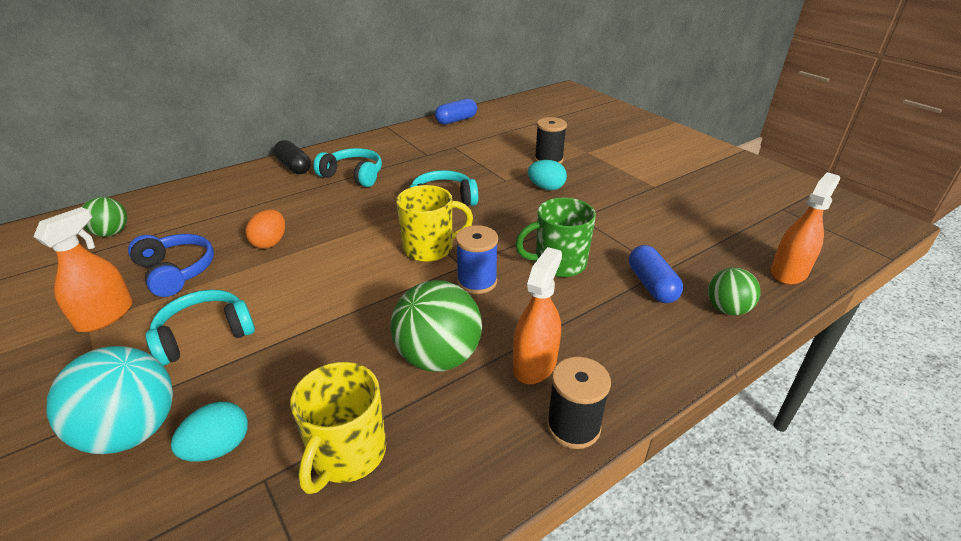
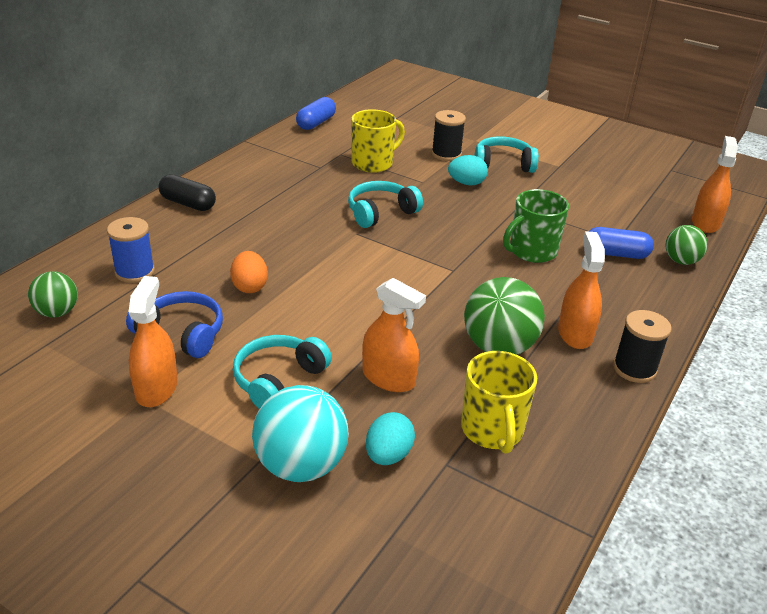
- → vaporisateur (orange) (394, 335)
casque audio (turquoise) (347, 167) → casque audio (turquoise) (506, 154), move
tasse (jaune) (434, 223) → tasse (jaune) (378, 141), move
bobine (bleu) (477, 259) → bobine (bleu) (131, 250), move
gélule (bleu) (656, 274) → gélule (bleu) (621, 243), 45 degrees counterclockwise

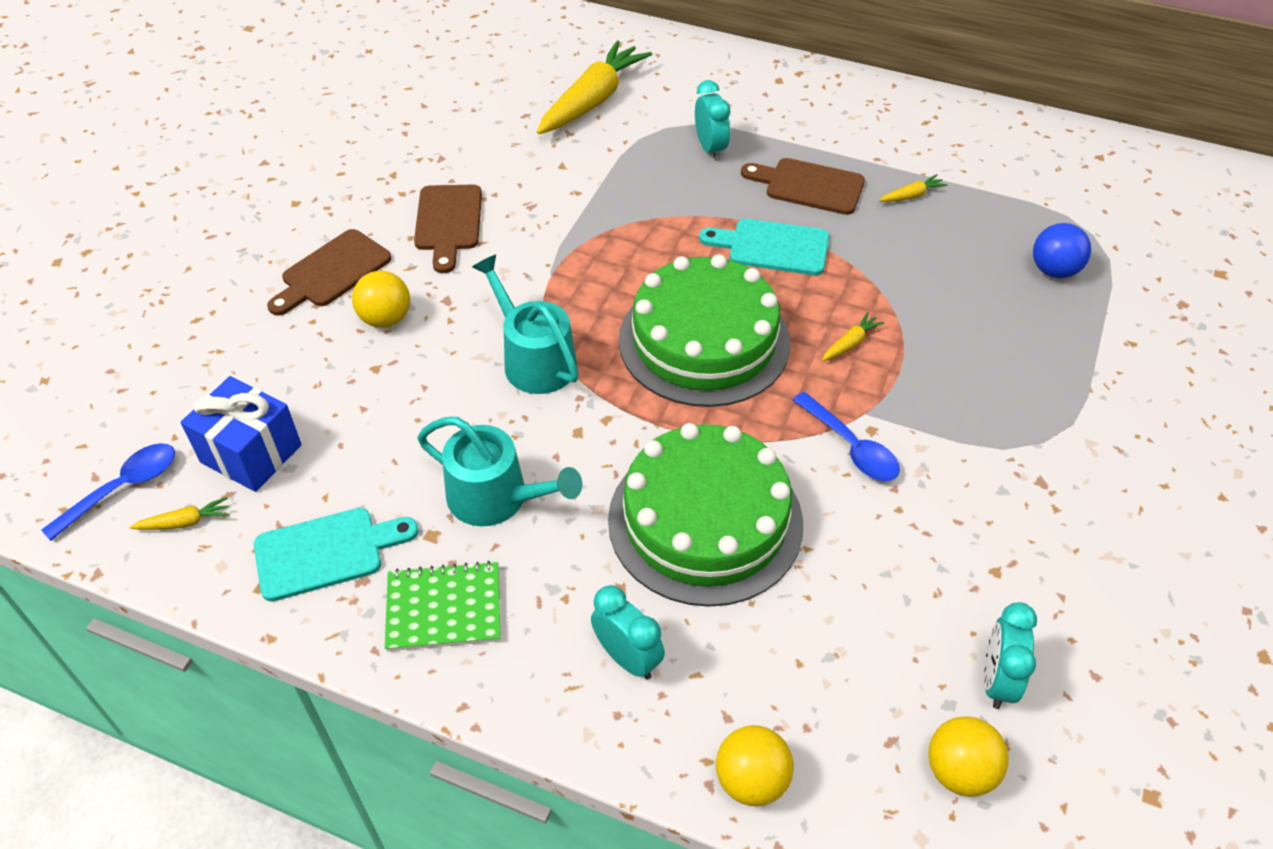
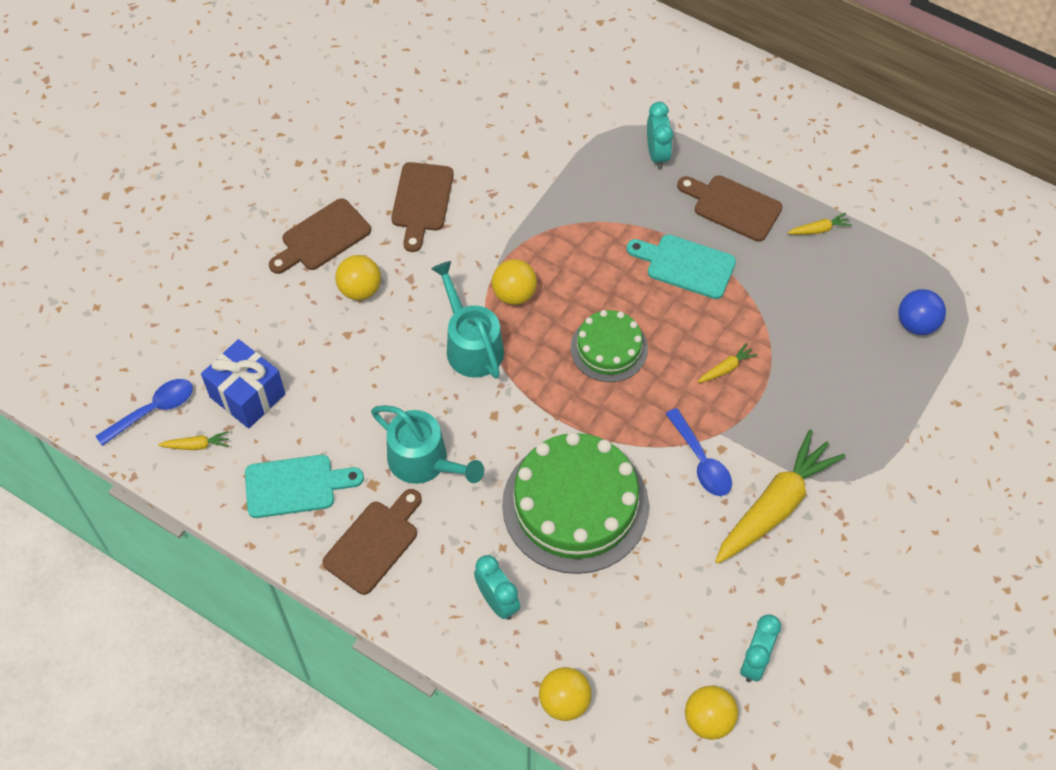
- → balle (jaune) (514, 282)
carotte (jaune) (594, 87) → carotte (jaune) (780, 496), move
carnet (vert) (443, 606) → planche à découper (marron) (372, 542)
gâteau (vert) (704, 331) → gâteau (vert) (609, 346), x0.56

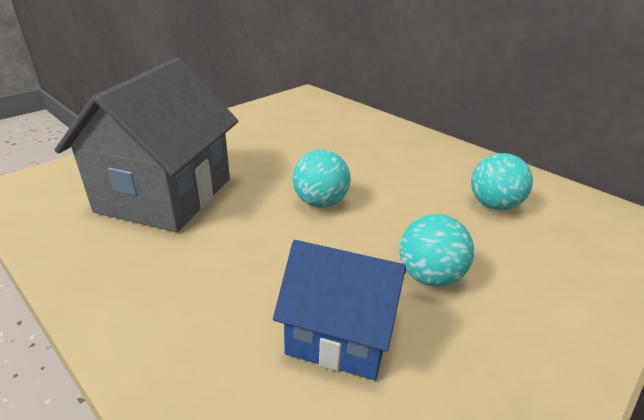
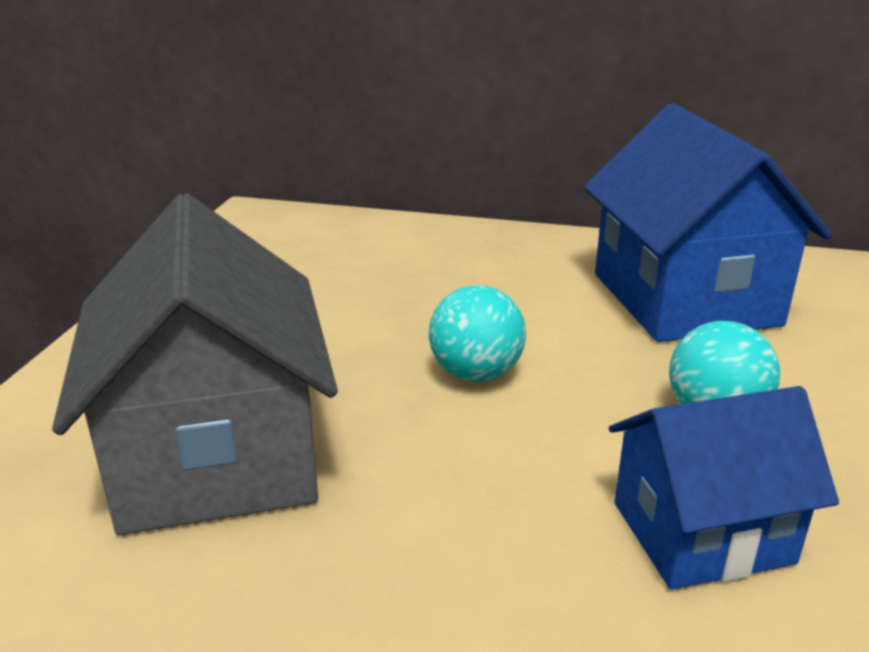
balle (turquoise) (502, 181) → maison (bleu) (708, 222)

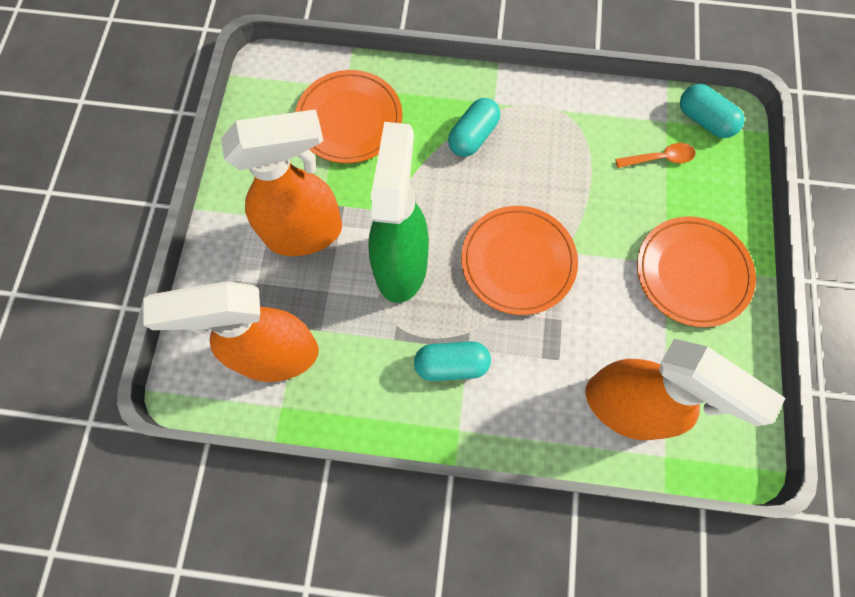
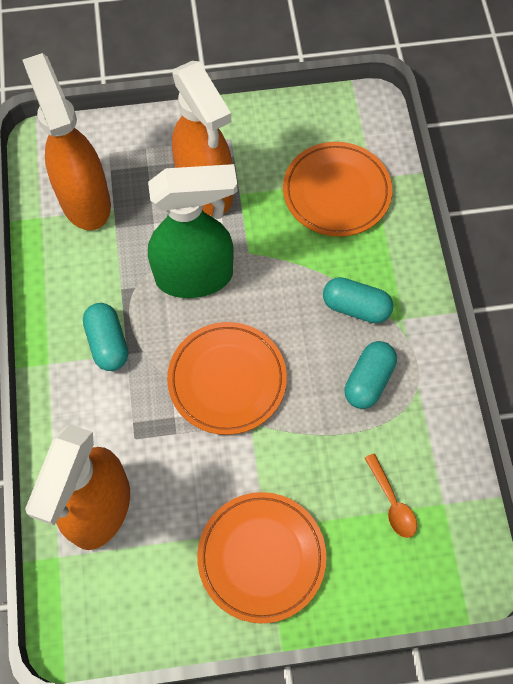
gélule (turquoise) (712, 111) → gélule (turquoise) (371, 375), move

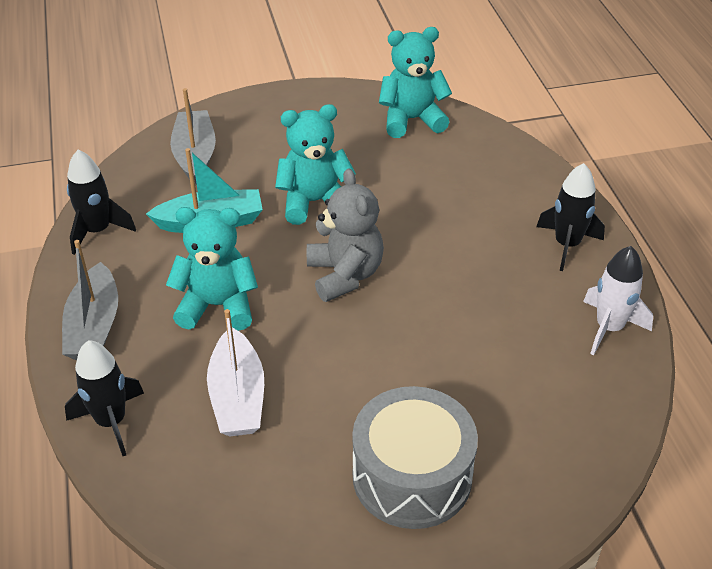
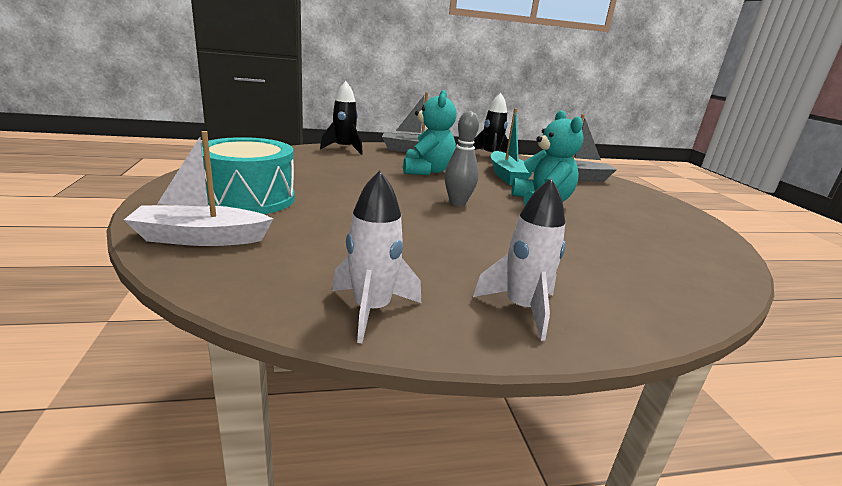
ours en peluche (turquoise) (415, 82) → -
bateau (blanc) (235, 373) → bateau (blanc) (198, 188), move
ours en peluche (gris) (345, 235) → quille (gris) (461, 158)
tambour (gris) (415, 457) → tambour (turquoise) (248, 175)
fusée (noir) (570, 217) → fusée (blanc) (519, 259)

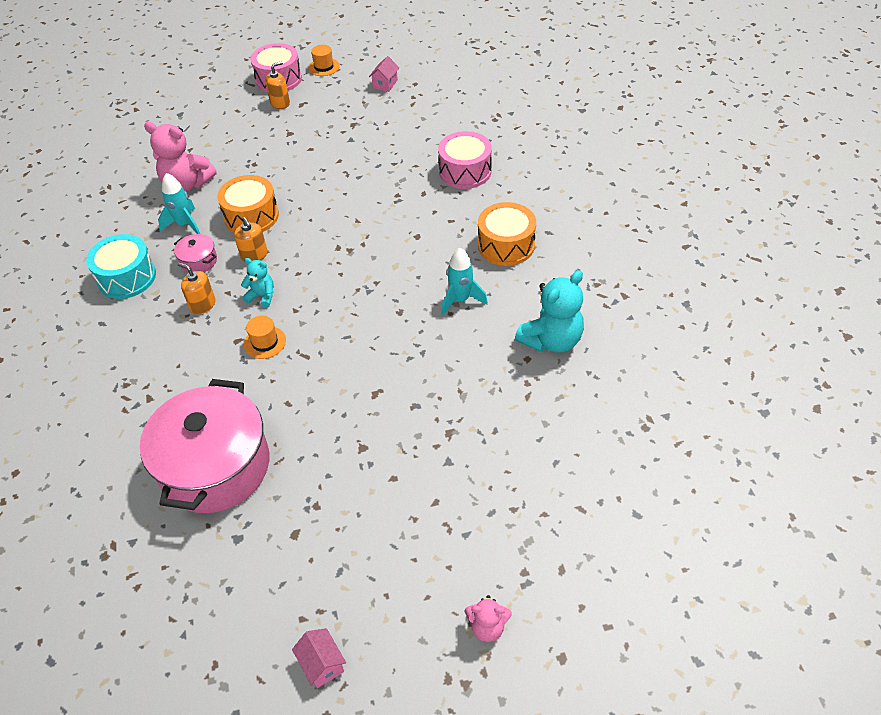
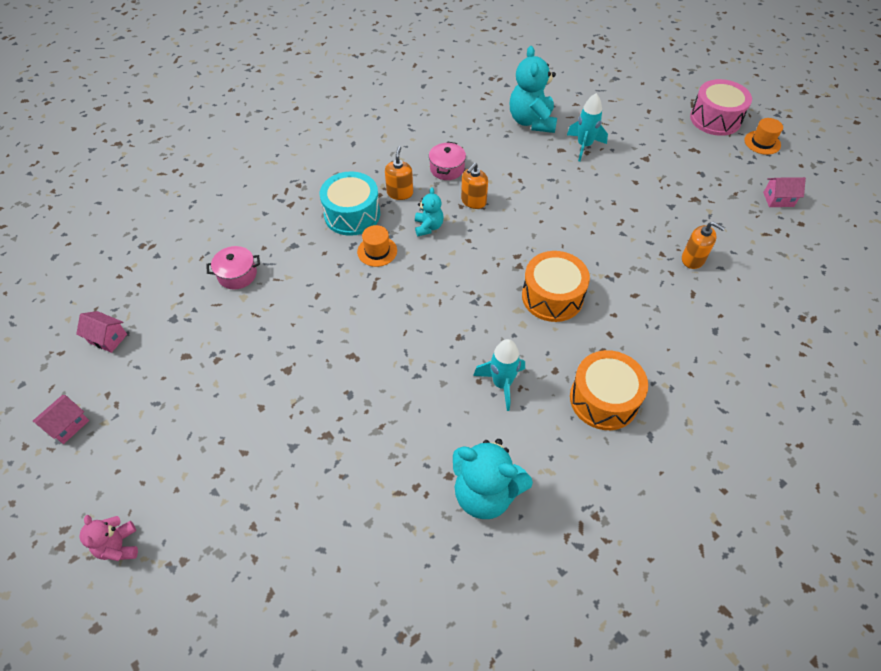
tambour (rose) (465, 160) → -
- → maison (rose) (101, 332)
tambour (turquoise) (121, 266) → tambour (turquoise) (350, 203), move
fusée (turquoise) (179, 203) → fusée (turquoise) (587, 127), move
tambour (orange) (248, 204) → tambour (orange) (556, 286), move
distributeur de savon (orange) (277, 85) → distributeur de savon (orange) (703, 245), move
ours en peluche (rose) (180, 157) → ours en peluche (turquoise) (533, 89)
marmite (rose) (204, 446) → marmite (rose) (233, 268), x0.41

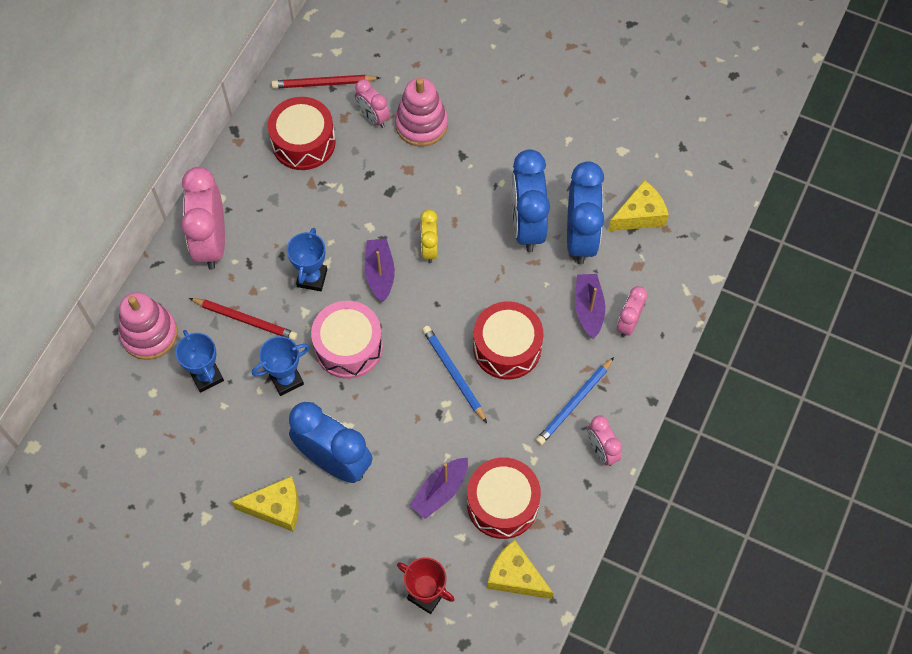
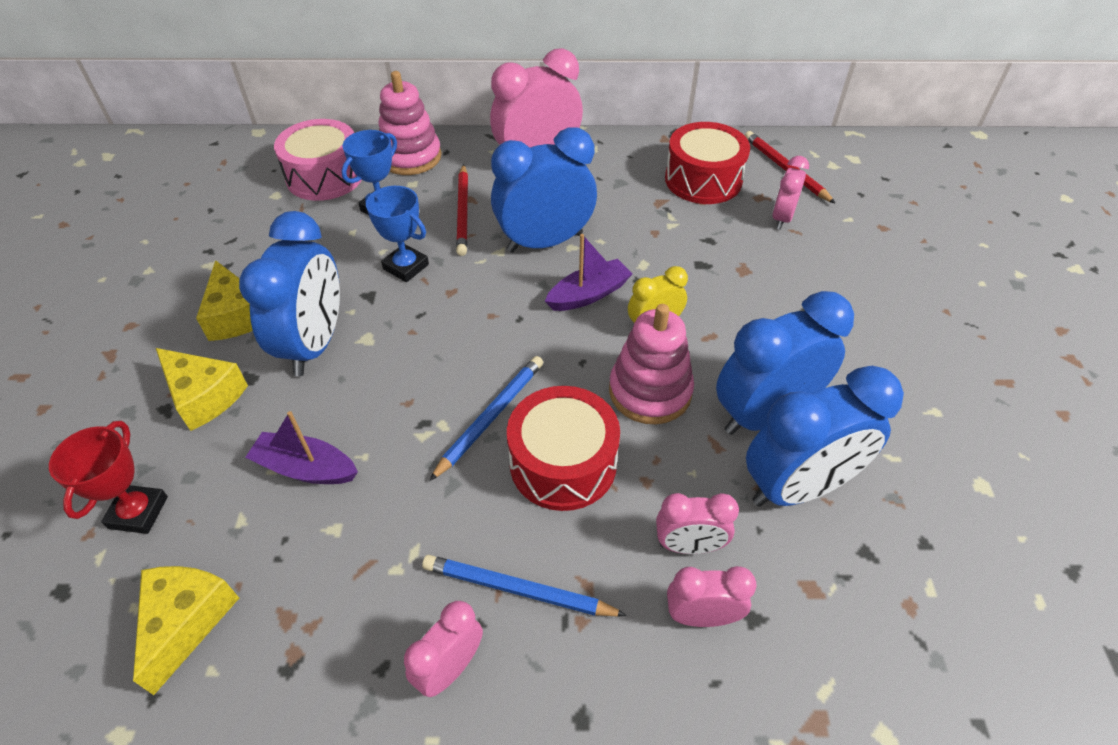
tambour (rouge) (504, 498) → -
tambour (rose) (347, 340) → tambour (rose) (318, 160), move
jouet à empiler (rose) (421, 112) → jouet à empiler (rose) (651, 364), move
fromage (jaune) (638, 205) → fromage (jaune) (202, 389), move
trophée (bleu) (307, 259) → réveil (bleu) (544, 189)
bateau (violet) (590, 306) → réveil (rose) (697, 523)

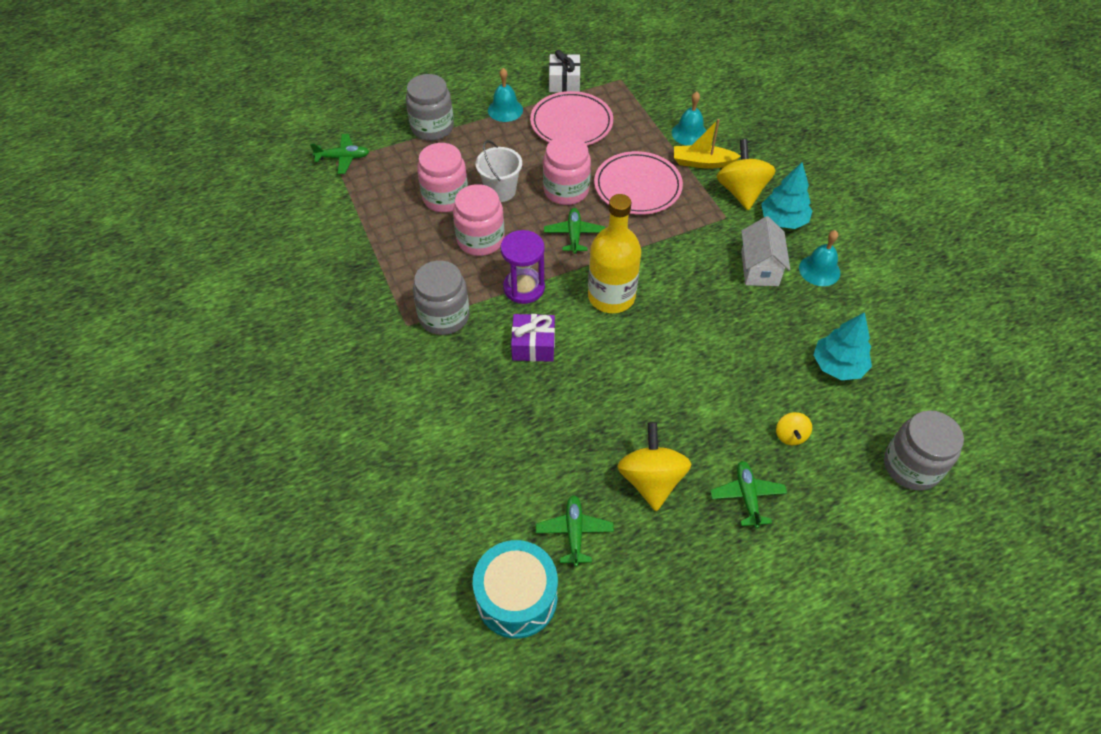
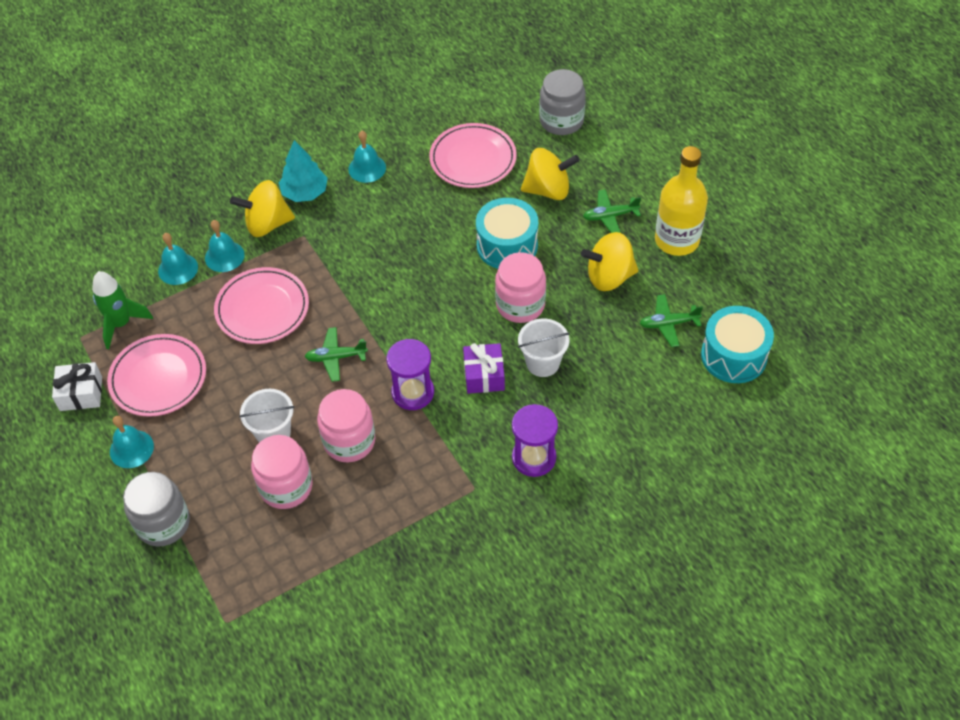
avion (vert) (339, 154) → -
bocal (gris) (441, 298) → -
maison (blanc) (765, 251) → -
- → fusée (vert) (122, 310)
- → tambour (turquoise) (507, 233)
- → sablier (violet) (535, 440)
- → seau (blanc) (544, 347)
bocal (rose) (567, 170) → bocal (rose) (520, 287), move
bouteille (jaune) (614, 253) → bouteille (jaune) (681, 201), move
bateau (jaune) (707, 144) → cloche (turquoise) (225, 246)
arbre (turquoise) (843, 346) → assiette (rose) (473, 155)
toupie (jaune) (794, 428) → toupie (jaune) (550, 174), x1.96

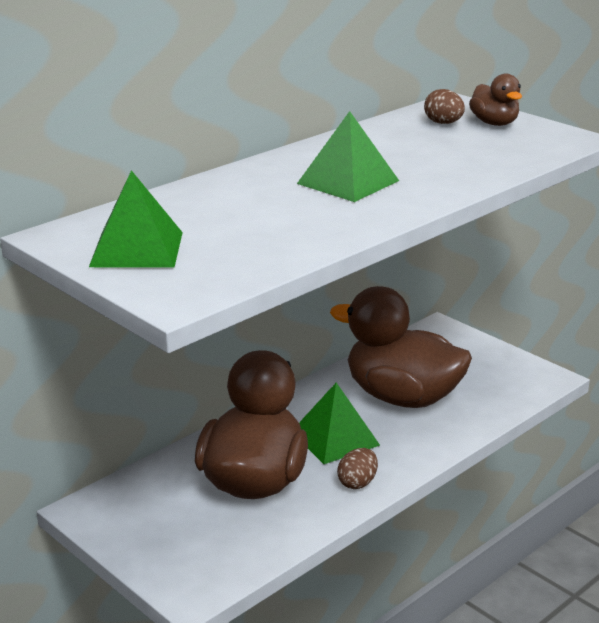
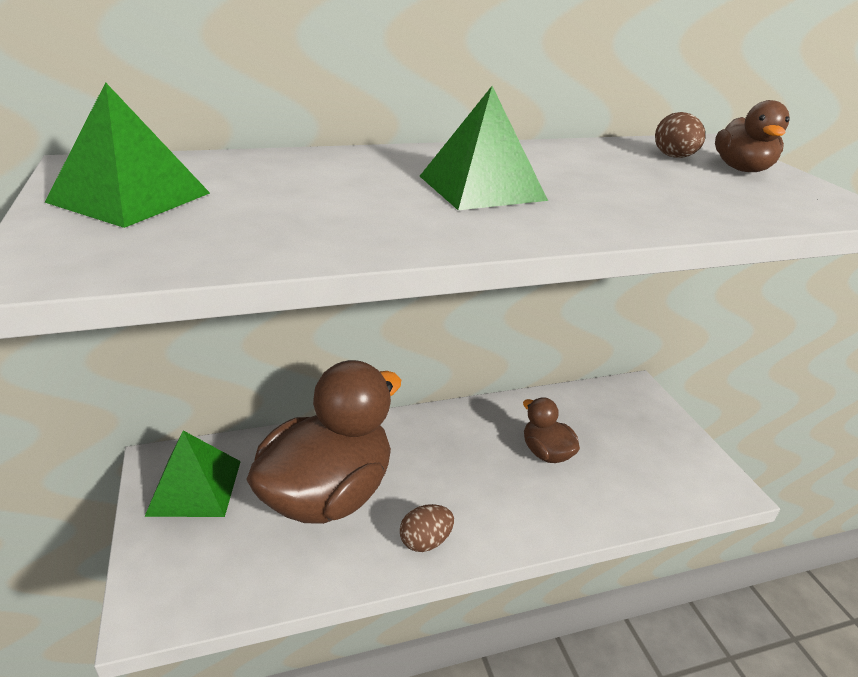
pyramide (vert) (339, 423) → pyramide (vert) (192, 473), move
canard (marron) (401, 347) → canard (marron) (551, 430), x0.46

